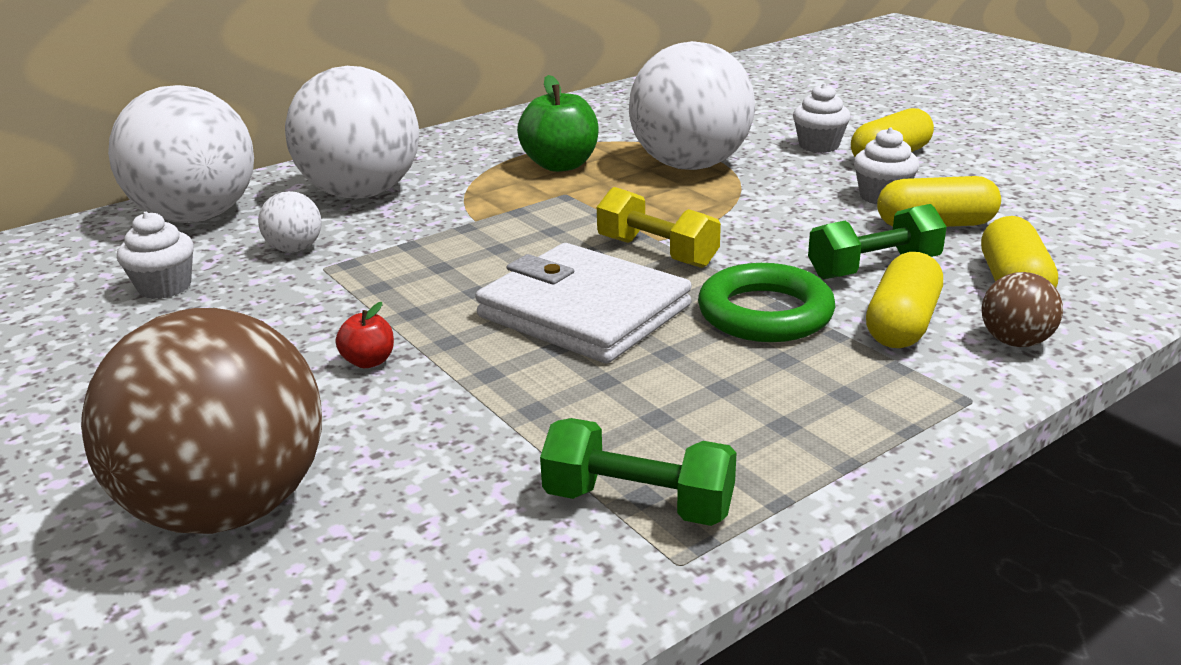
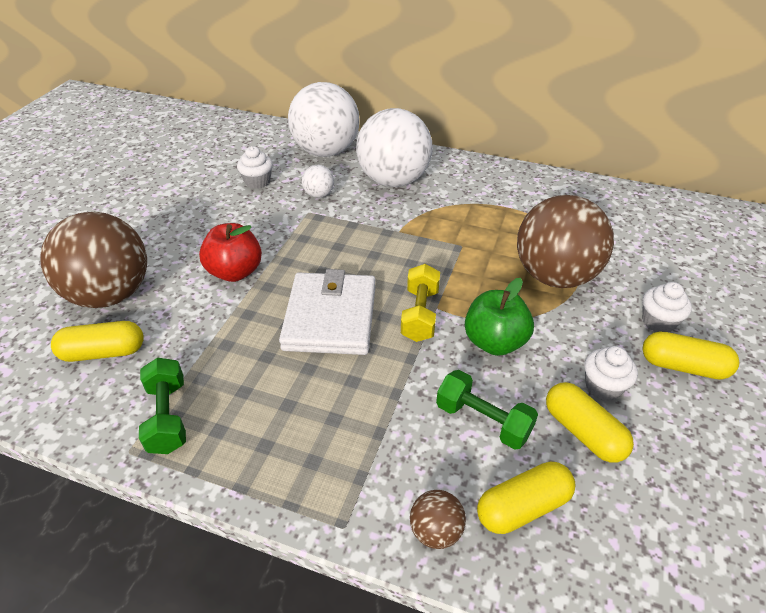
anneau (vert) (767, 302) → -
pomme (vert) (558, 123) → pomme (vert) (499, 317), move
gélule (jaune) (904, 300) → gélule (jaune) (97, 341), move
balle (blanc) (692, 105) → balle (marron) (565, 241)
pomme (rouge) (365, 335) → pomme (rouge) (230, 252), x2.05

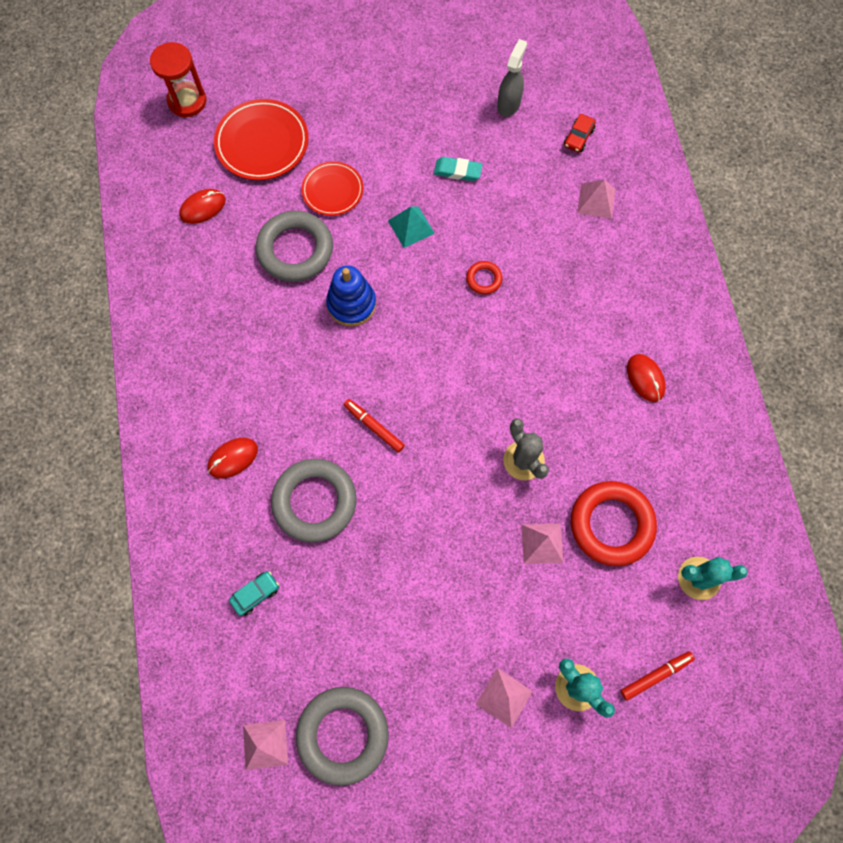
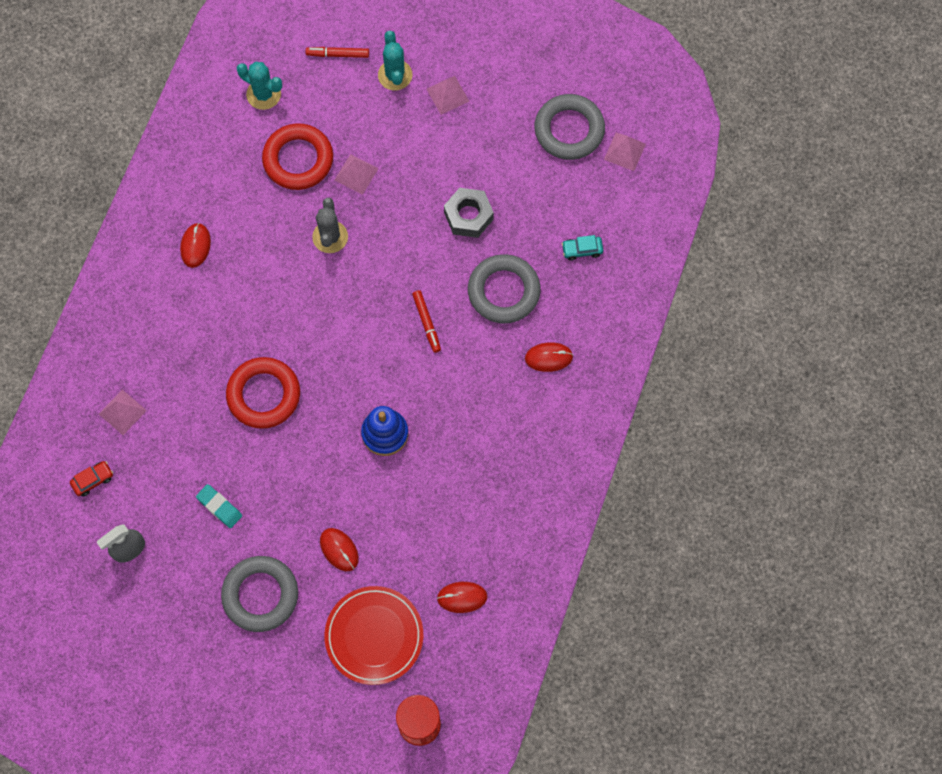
pyramide (turquoise) (411, 227) → -
- → écrou (gris) (469, 213)
anneau (gris) (294, 246) → anneau (gris) (259, 594), move
assiette (rouge) (332, 188) → souris (rouge) (339, 549)
anneau (rouge) (484, 278) → anneau (rouge) (263, 393), x2.15

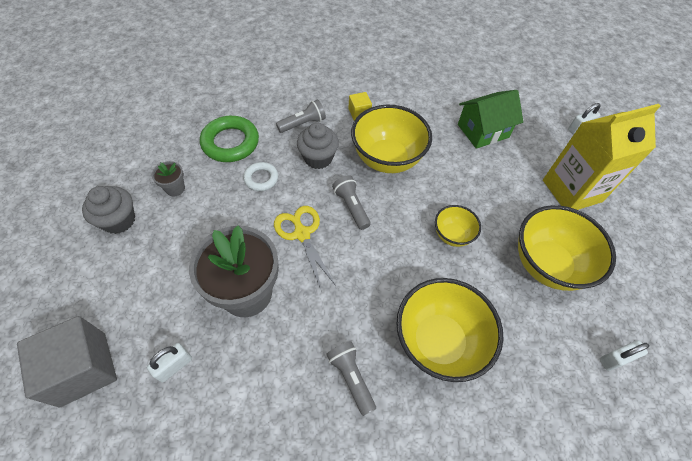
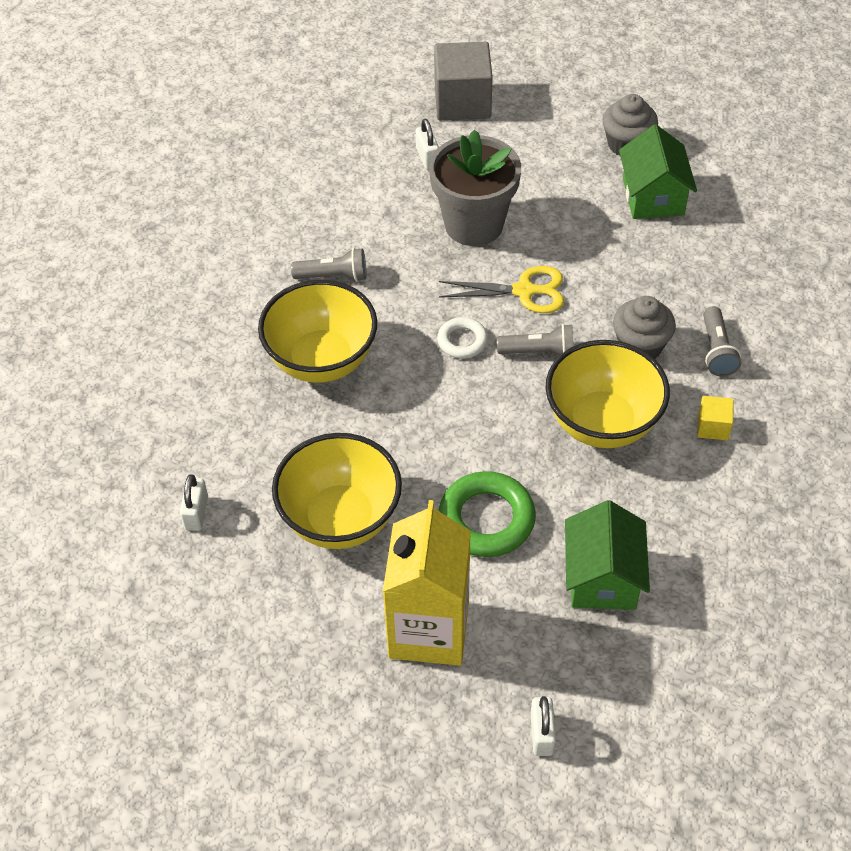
bol (jaune) (458, 226) → -
anneau (vert) (229, 139) → anneau (vert) (487, 514), move
anneau (blanc) (260, 176) → anneau (blanc) (462, 338), move
pot de fleurs (gris) (168, 178) → maison (vert) (658, 171)

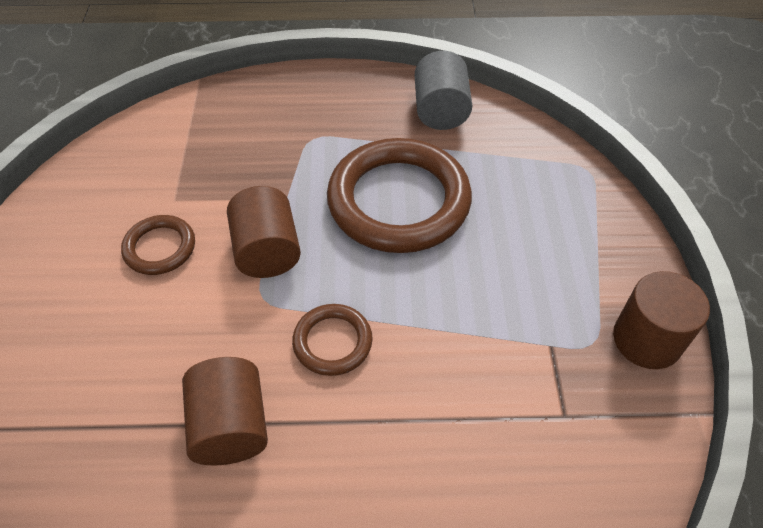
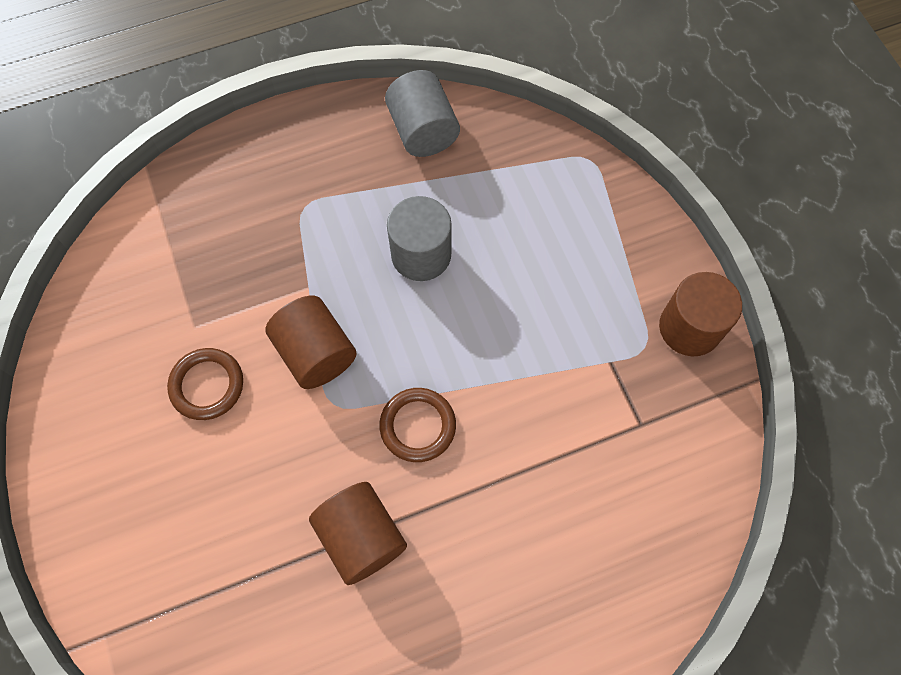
anneau (marron) (399, 195) → cylindre (gris) (419, 238)

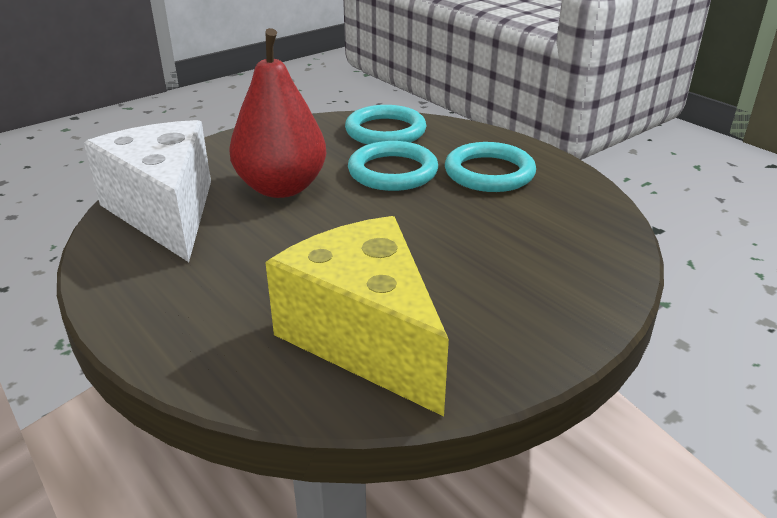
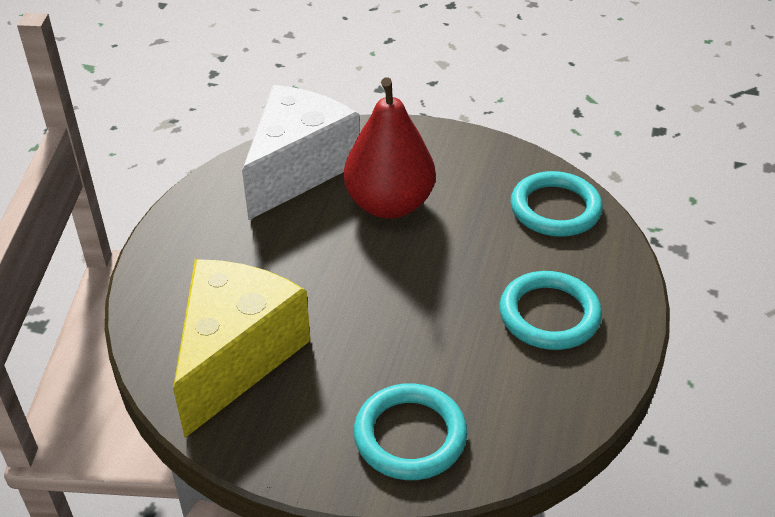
anneau (turquoise) (393, 166) → anneau (turquoise) (410, 431), move

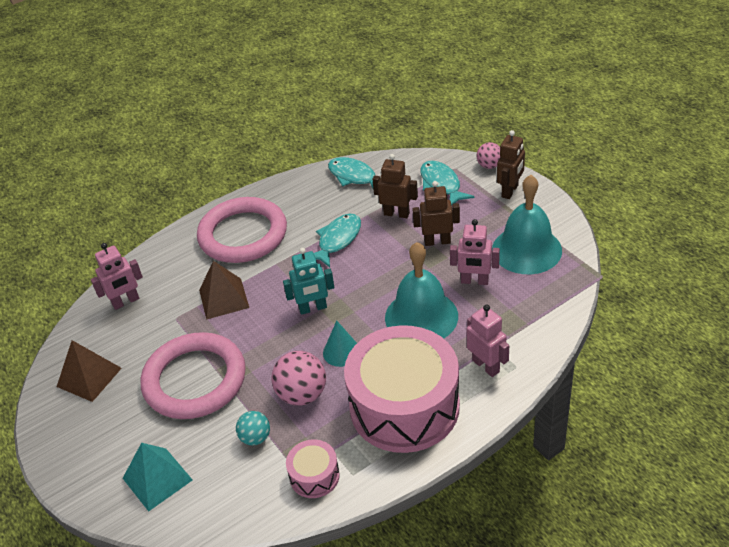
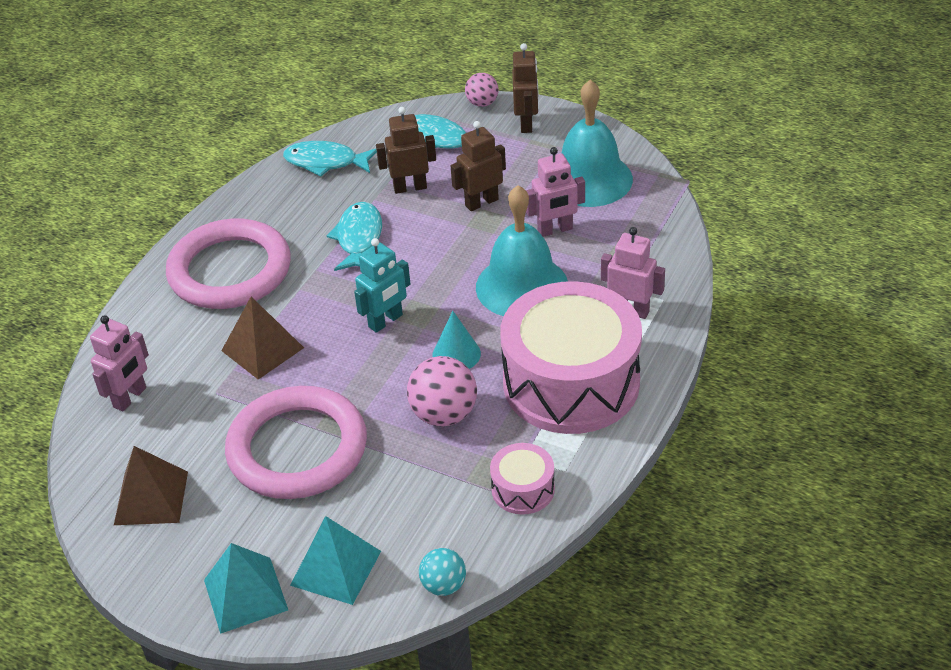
- → pyramide (turquoise) (246, 588)
balle (turquoise) (253, 428) → balle (turquoise) (442, 572), move

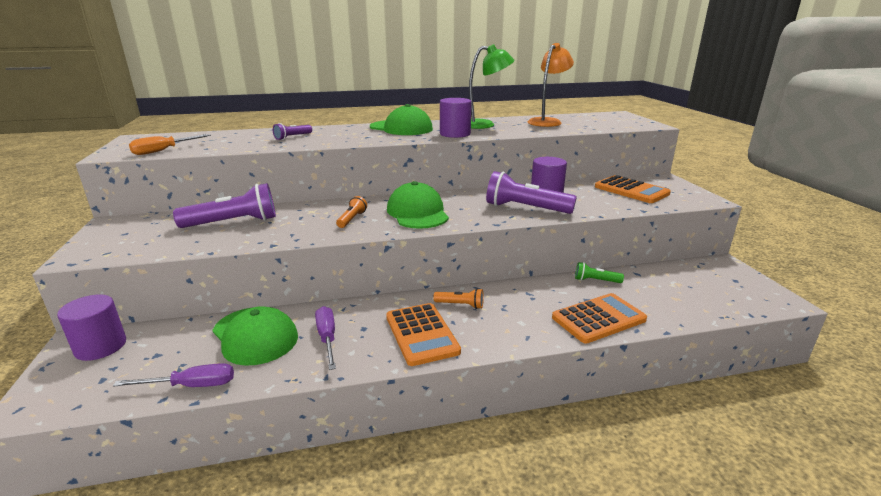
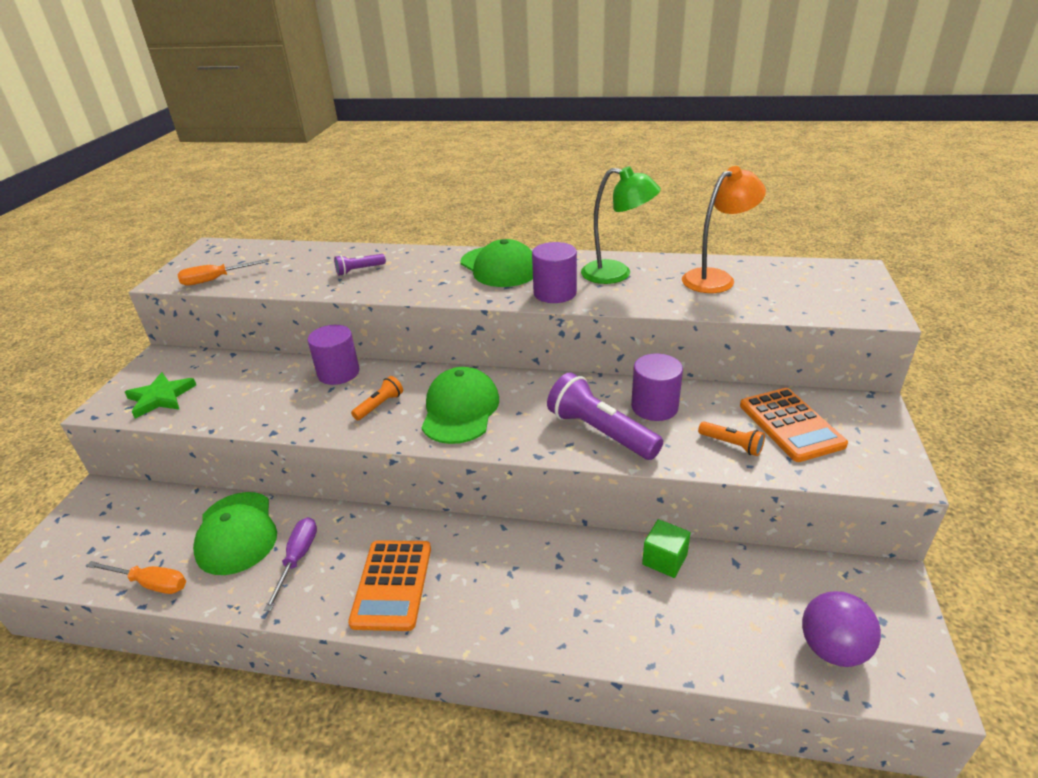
lampe de poche (violet) (224, 205) → -
calculatrice (orange) (599, 318) → -
- → étoile (vert) (160, 395)
- → balle (violet) (841, 629)
cylindre (violet) (91, 327) → cylindre (violet) (334, 355), move
lampe de poche (orange) (458, 298) → lampe de poche (orange) (731, 438), move
lampe de poche (vert) (599, 272) → cube (vert) (666, 548)
tournevis (violet) (173, 375) → tournevis (orange) (136, 577)

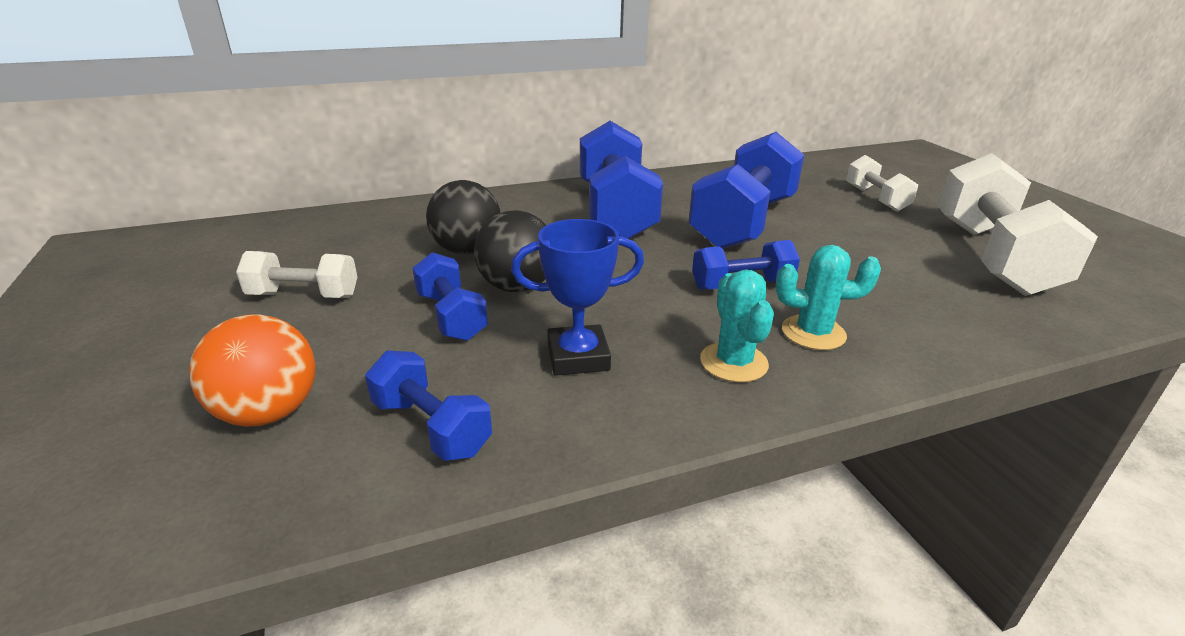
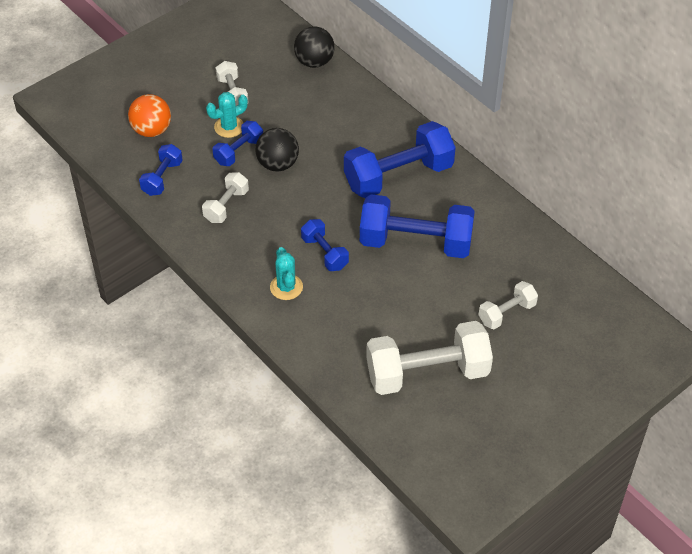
balle (noir) (463, 217) → balle (noir) (314, 47), move
cactus (turquoise) (737, 325) → cactus (turquoise) (227, 115), move
trophée (bleu) (577, 297) → haltère (blanc) (225, 197)

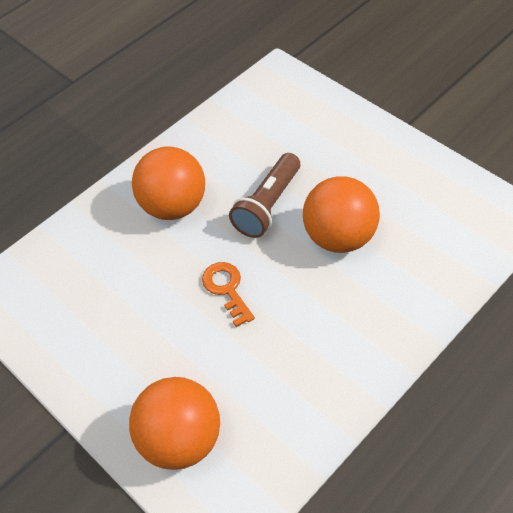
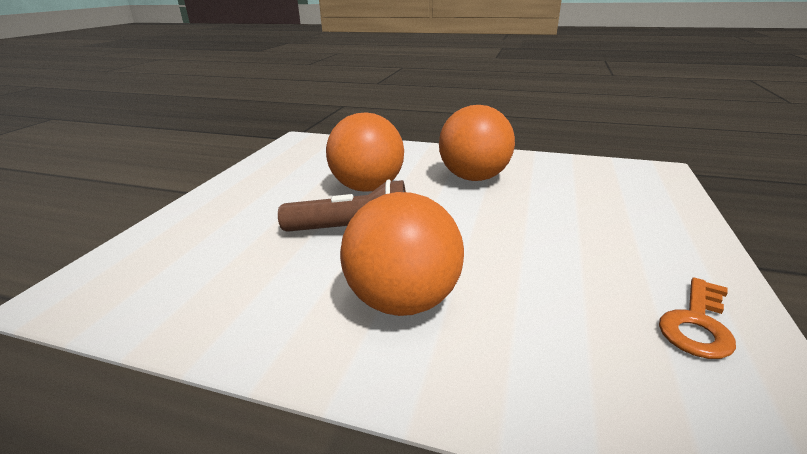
balle (orange) (174, 423) → balle (orange) (477, 143), move
clé (orange) (228, 294) → clé (orange) (697, 318), move

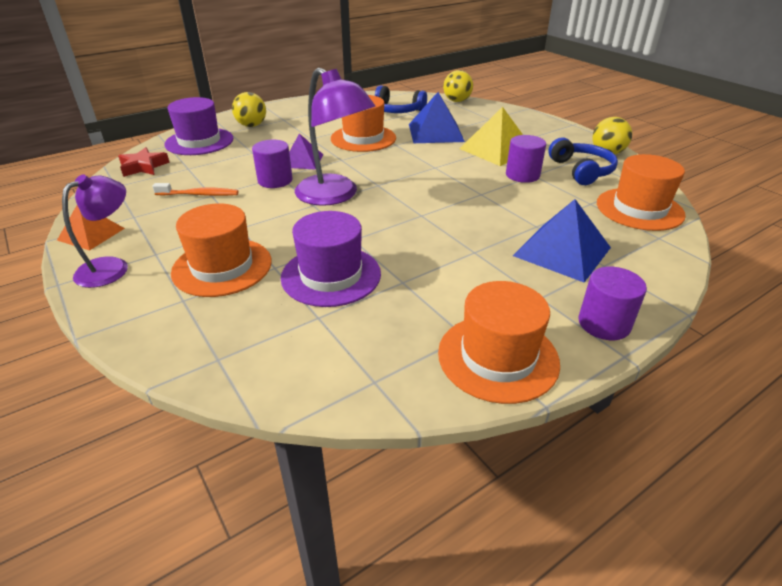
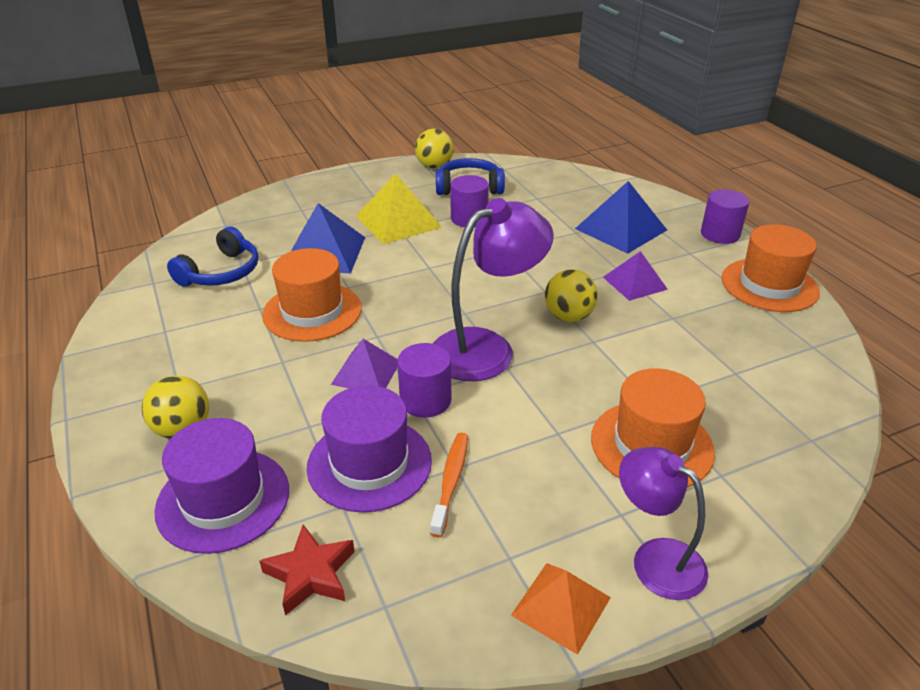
chapeau (orange) (641, 192) → -
- → pyramide (violet) (635, 276)
chapeau (violet) (331, 259) → chapeau (violet) (369, 449), move
balle (jaune) (458, 86) → balle (jaune) (571, 295), move

